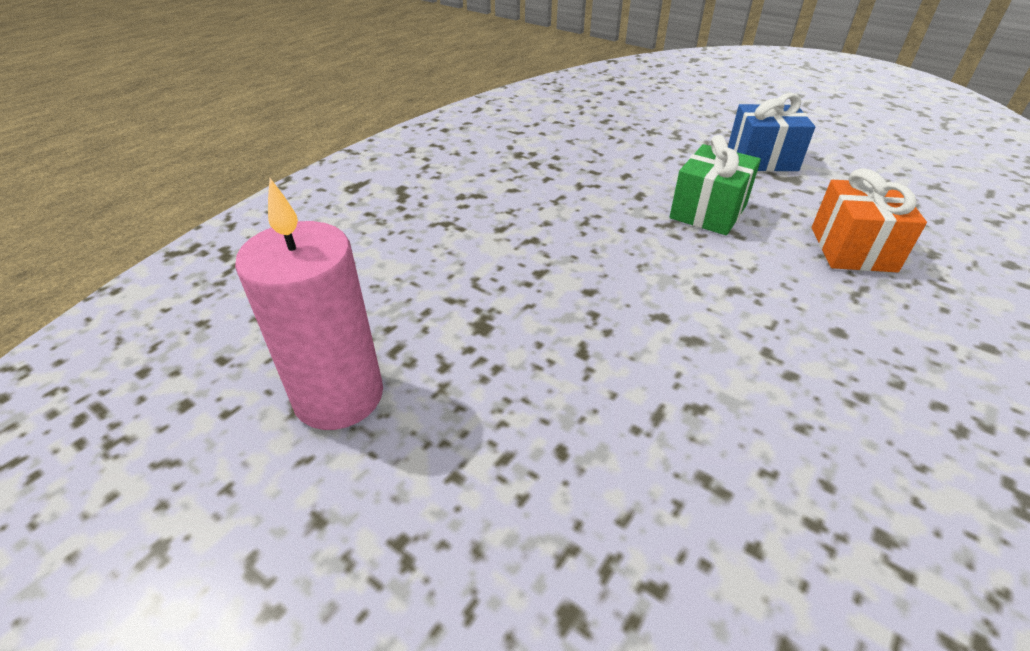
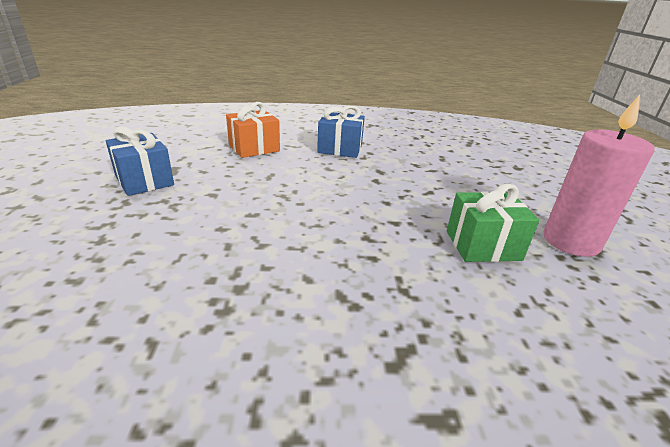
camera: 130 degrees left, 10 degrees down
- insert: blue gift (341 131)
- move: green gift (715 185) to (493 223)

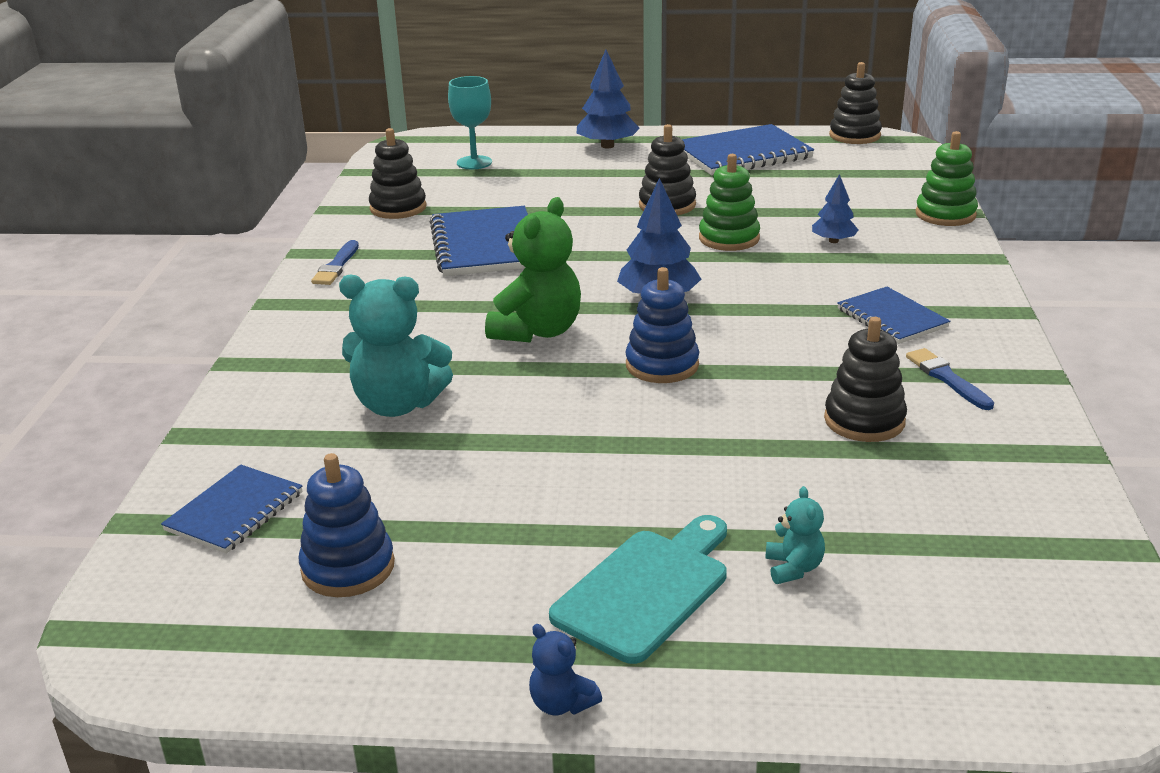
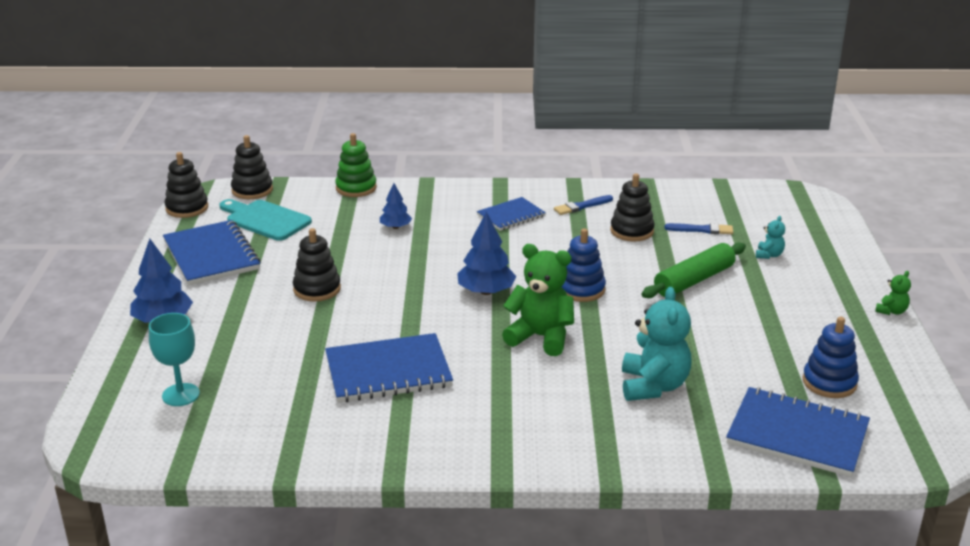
camera: 95 degrees left, 0 degrees up
- delete: green stacking toy (729 202)
- insert: green rolling pin (694 270)
- move: blue brush (335 262) to (698 228)
- move: black stacking toy (398 173) to (252 167)
- move: turquoise cutting board (638 589) to (265 220)
- recolor: blue teddy bear (565 669) to green teddy bear (893 293)
- rotate: turquoise teddy bear (795 535) = (770 237) 120 degrees clockwise
- resize: blue notebook (232 509) = (798 432) x1.67

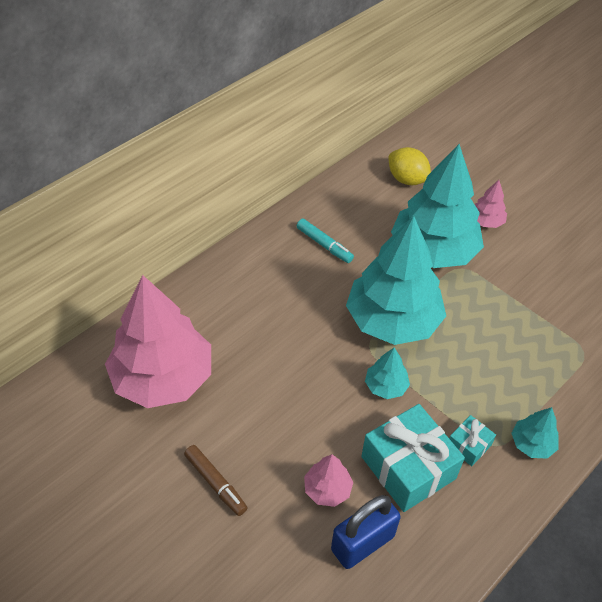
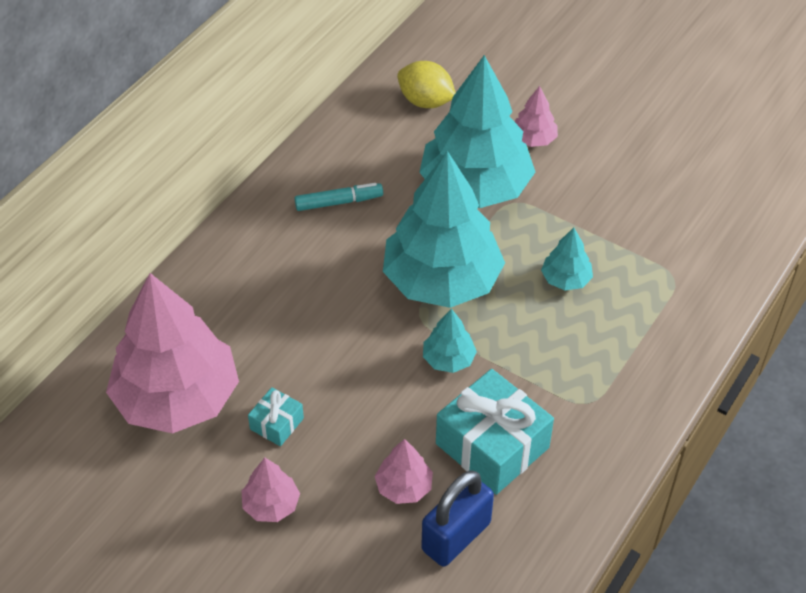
camera: 10 degrees left, 0 degrees up
- move: turquoise gift (472 440) to (276 416)
- move: turquoise tree (535 433) to (567 259)
- replace: brown marker (216 480) to pink tree (271 490)
- rotate: turquoise marker (325 241) = (339 197) 45 degrees counterclockwise

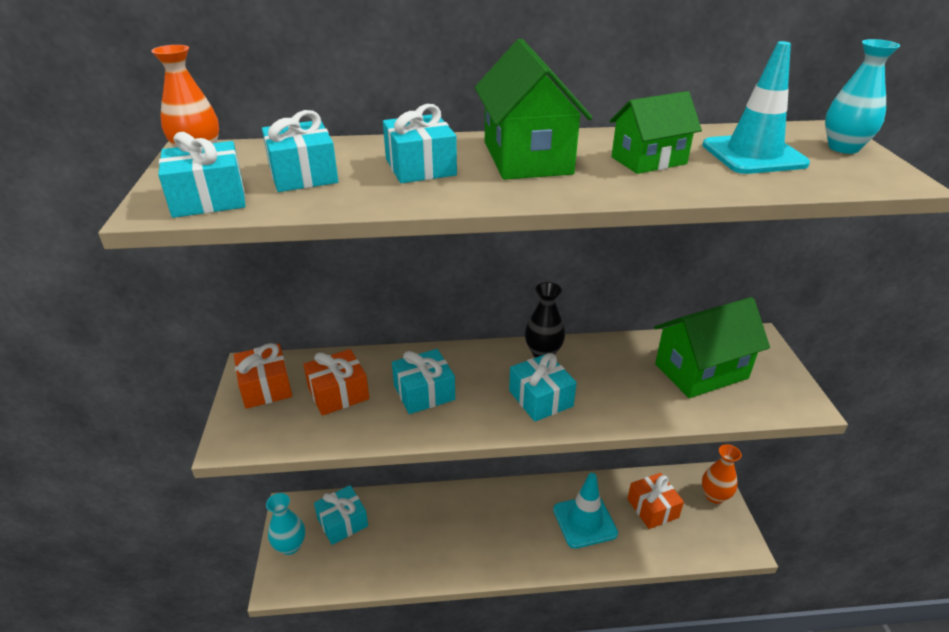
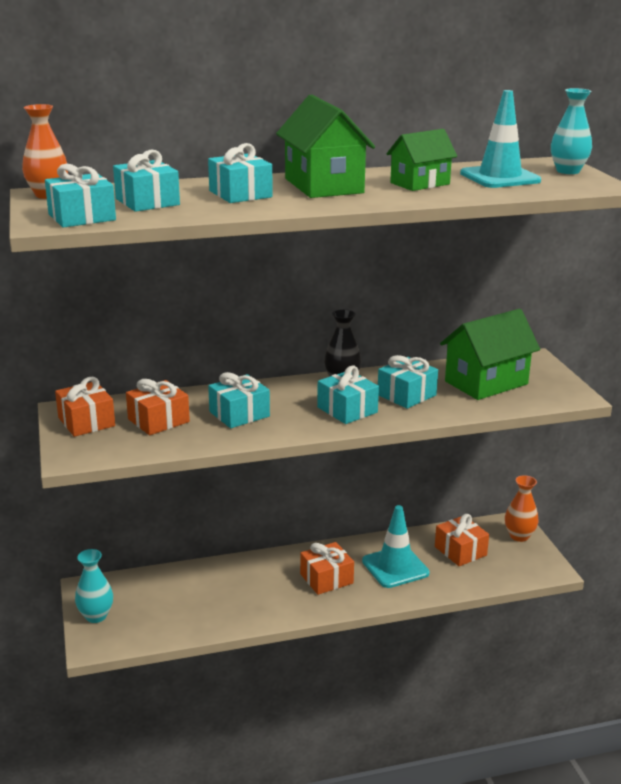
camera: 10 degrees left, 10 degrees down
- insert: orange gift (327 568)
- move: turquoise gift (341 515) to (408 382)

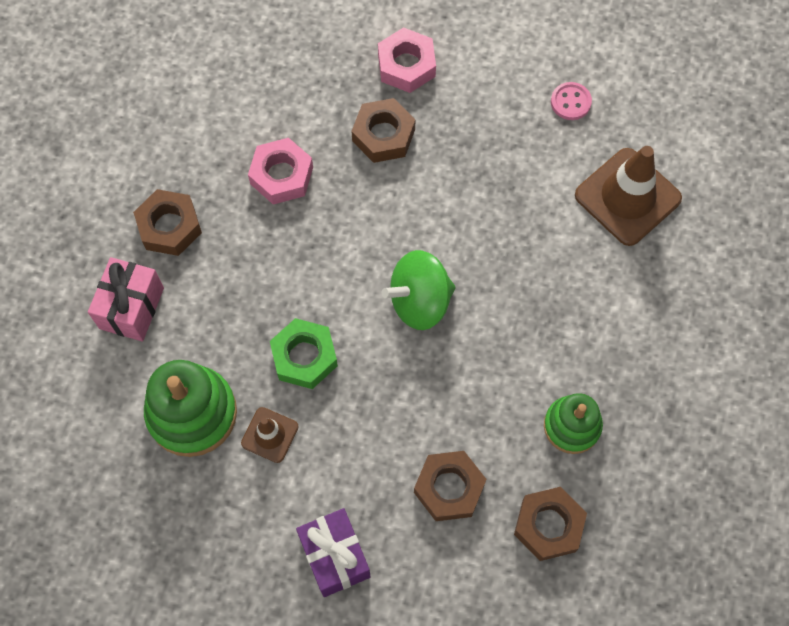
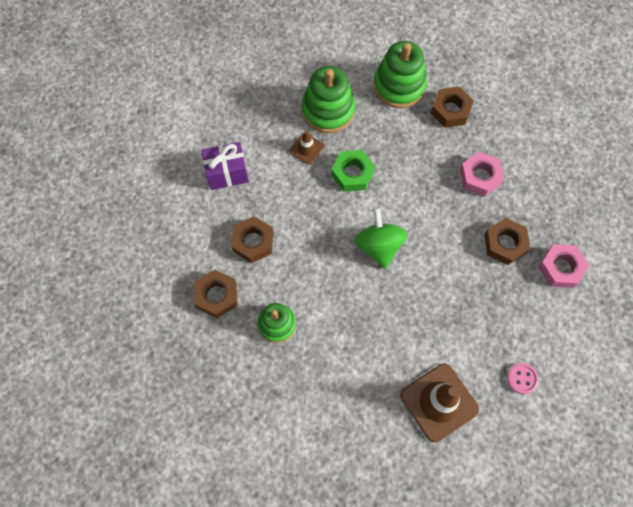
camera: 100 degrees right, 0 degrees up
- replace: pink gift (126 299) to green stacking toy (400 74)

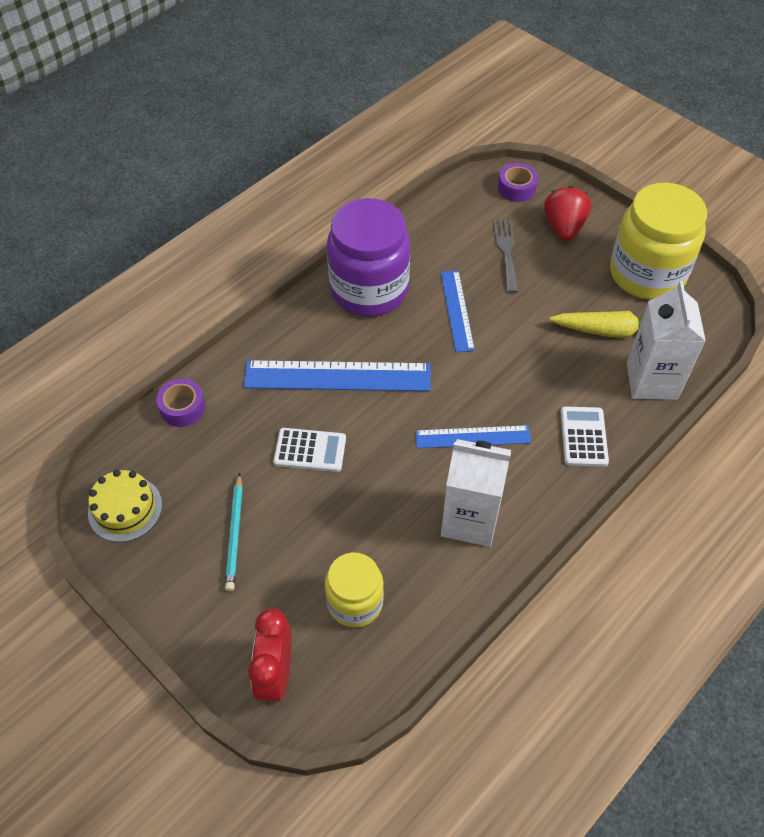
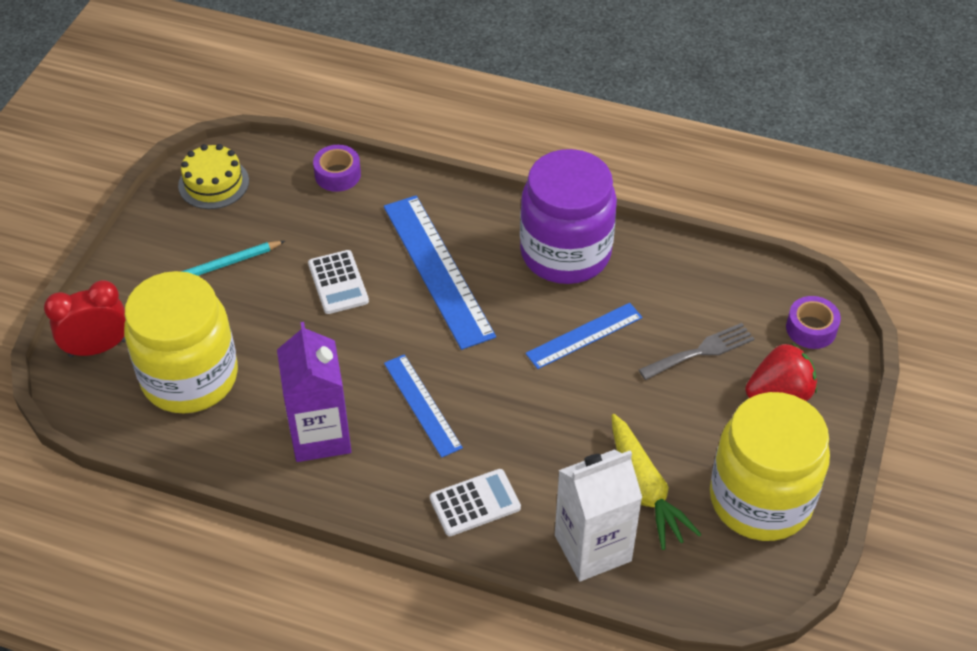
camera: 65 degrees right, 5 degrees down
- recolor: white carton (476 493) to purple carton (314 392)
- resize: yellow jar (354 590) = (181 342) x1.73

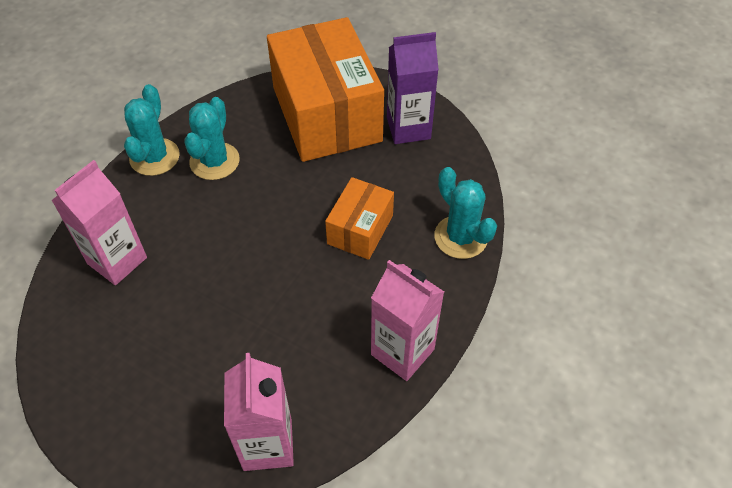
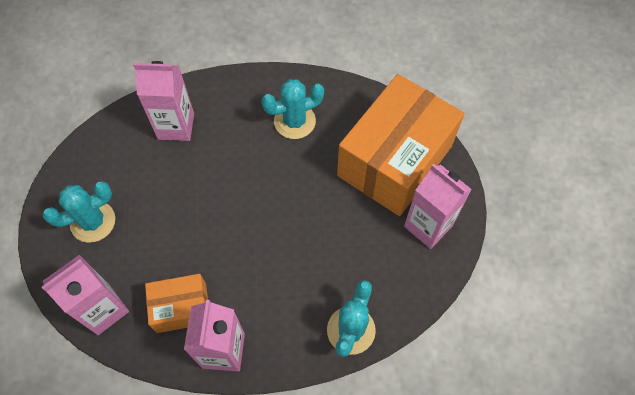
camera: 55 degrees right, 10 degrees up
- move: turquoise cactus (152 130) to (79 212)
- move: orange box (359 218) to (176 303)
- recolor: purple carton (413 88) to pink carton (438 206)

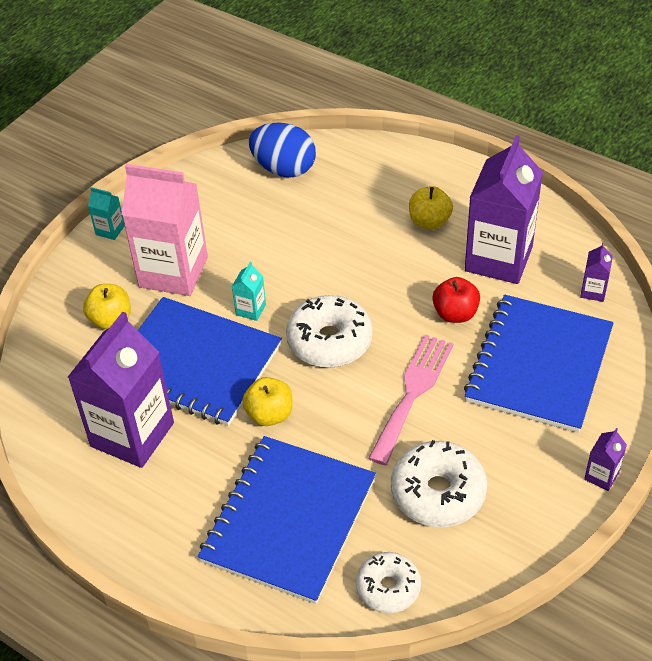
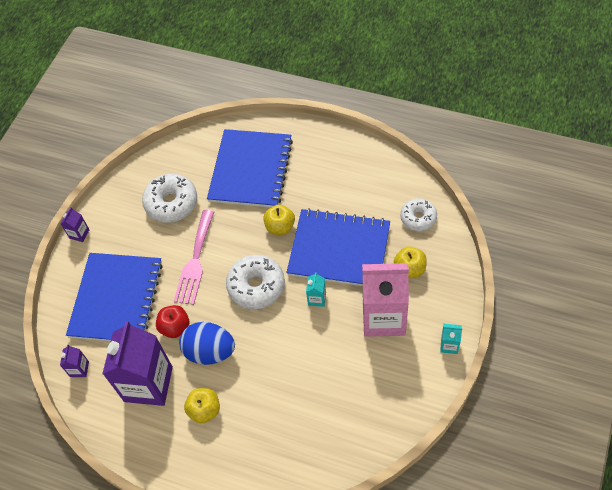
camera: 170 degrees right, 10 degrees up
- delete: purple carton (121 390)
- move: blue egg (282 150) to (207 343)
- move: white donut (388 582) to (418 214)

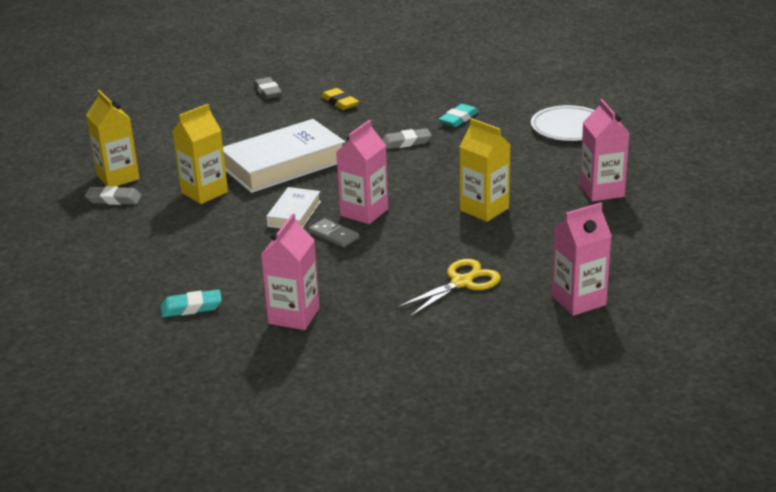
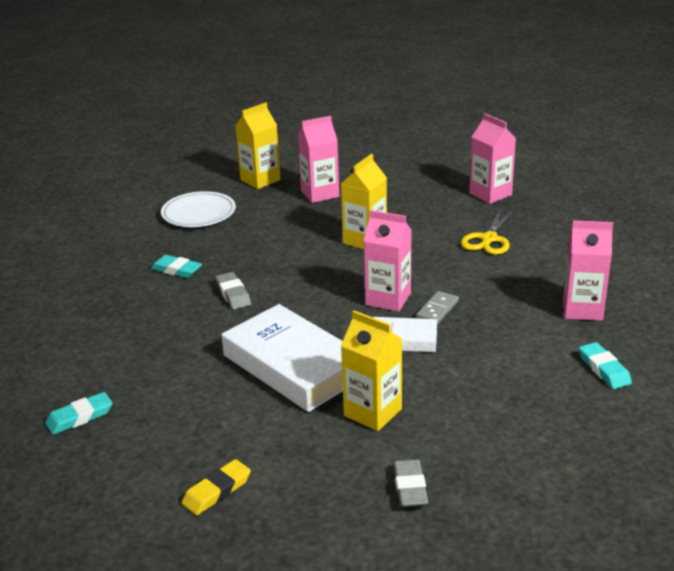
camera: 100 degrees left, 0 degrees up
- move: yellow carton (113 138) to (258 145)
- move: yellow eraser (340 99) to (216 487)
- recolor: grey eraser (268 88) to turquoise eraser (78 413)
- rotate: yellow scissors (449 288) = (488 232) 105 degrees counterclockwise

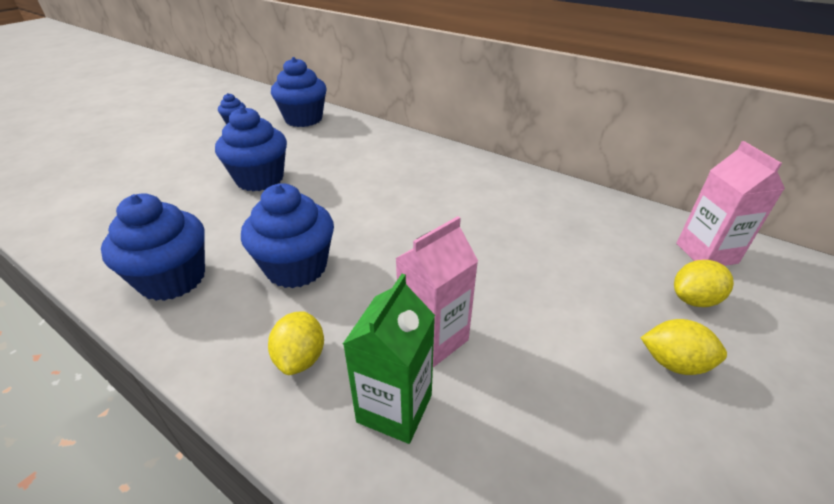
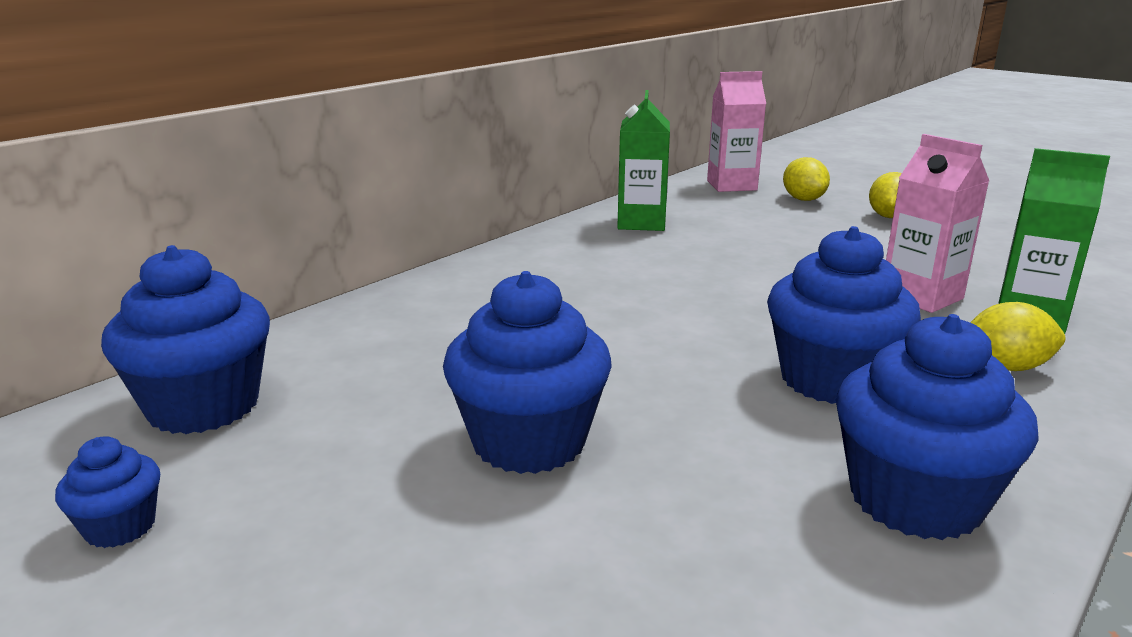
camera: 85 degrees left, 15 degrees down
- insert: green carton (643 160)

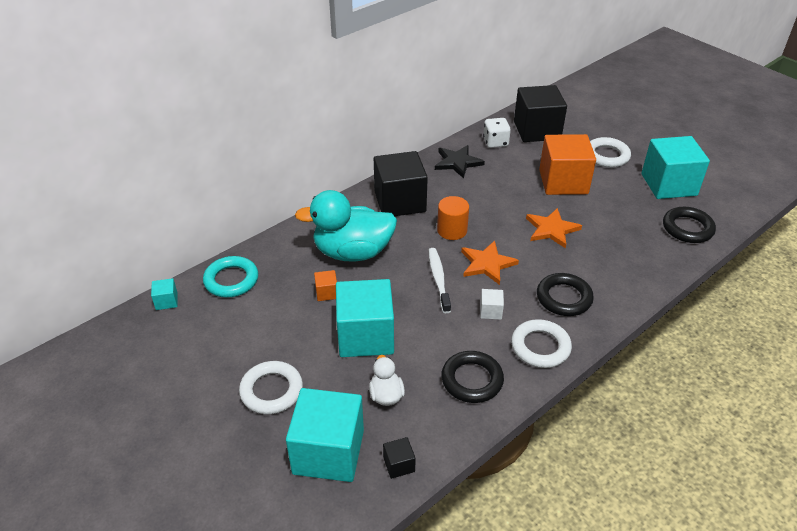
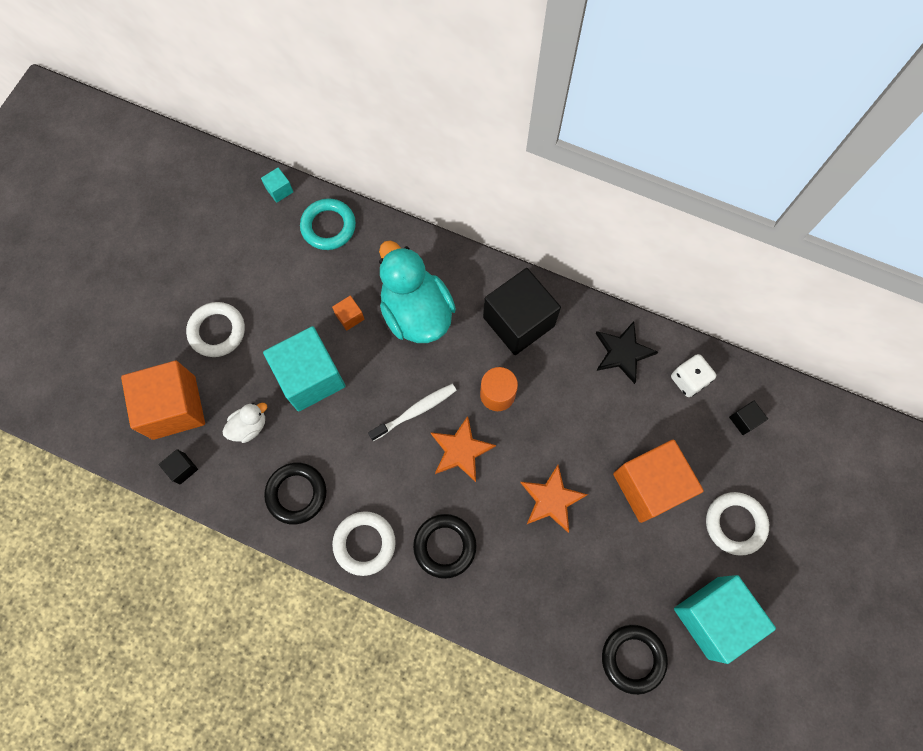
camera: 65 degrees right, 30 degrees up
- delete: white cube (492 304)
- recolor: turquoise cube (325 435) to orange cube (163 400)
- resize: black cube (540 113) = (748 418) x0.41

